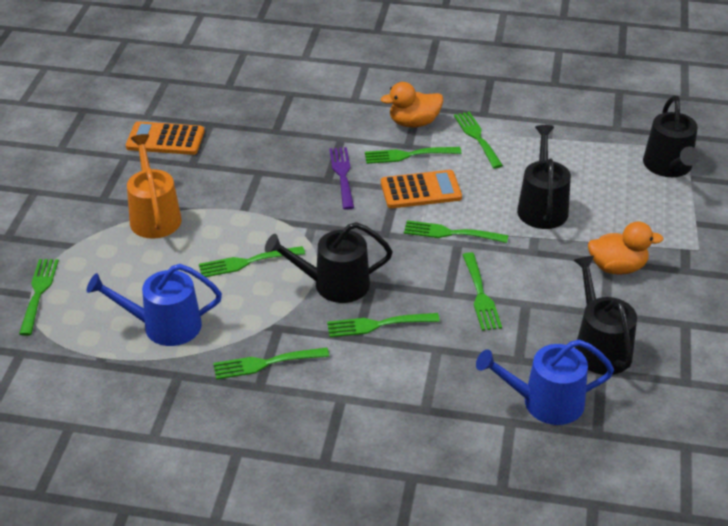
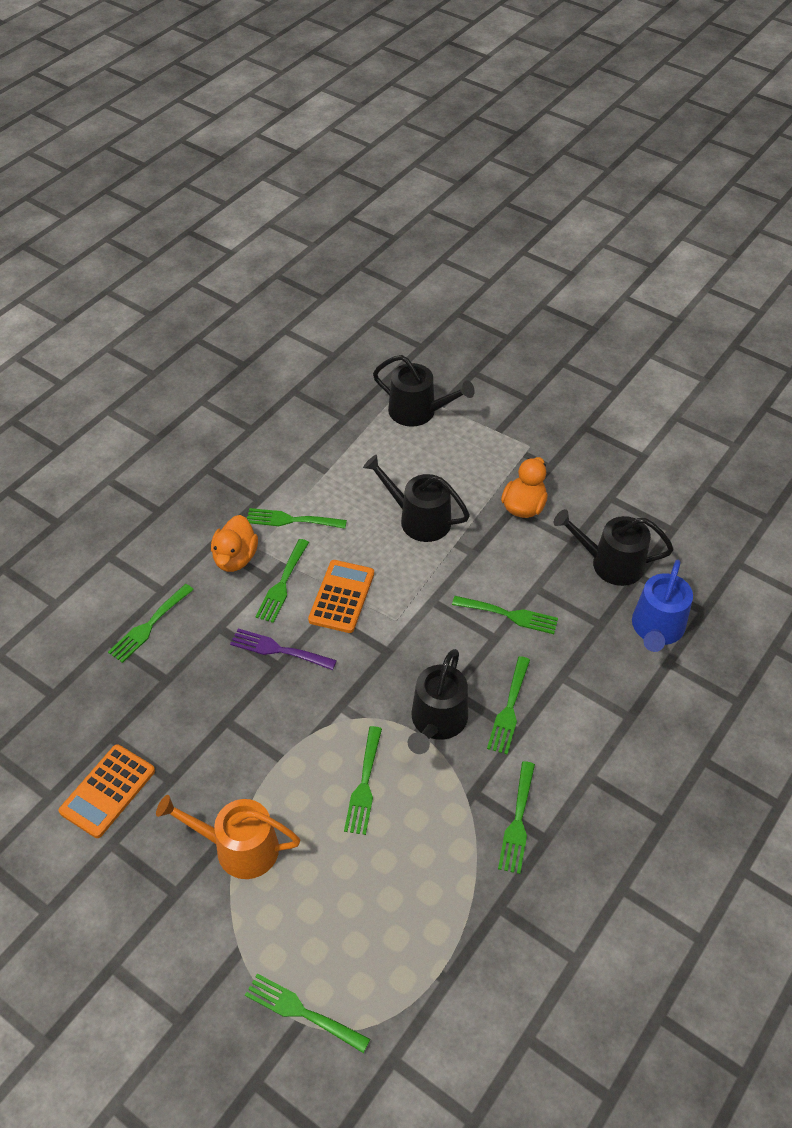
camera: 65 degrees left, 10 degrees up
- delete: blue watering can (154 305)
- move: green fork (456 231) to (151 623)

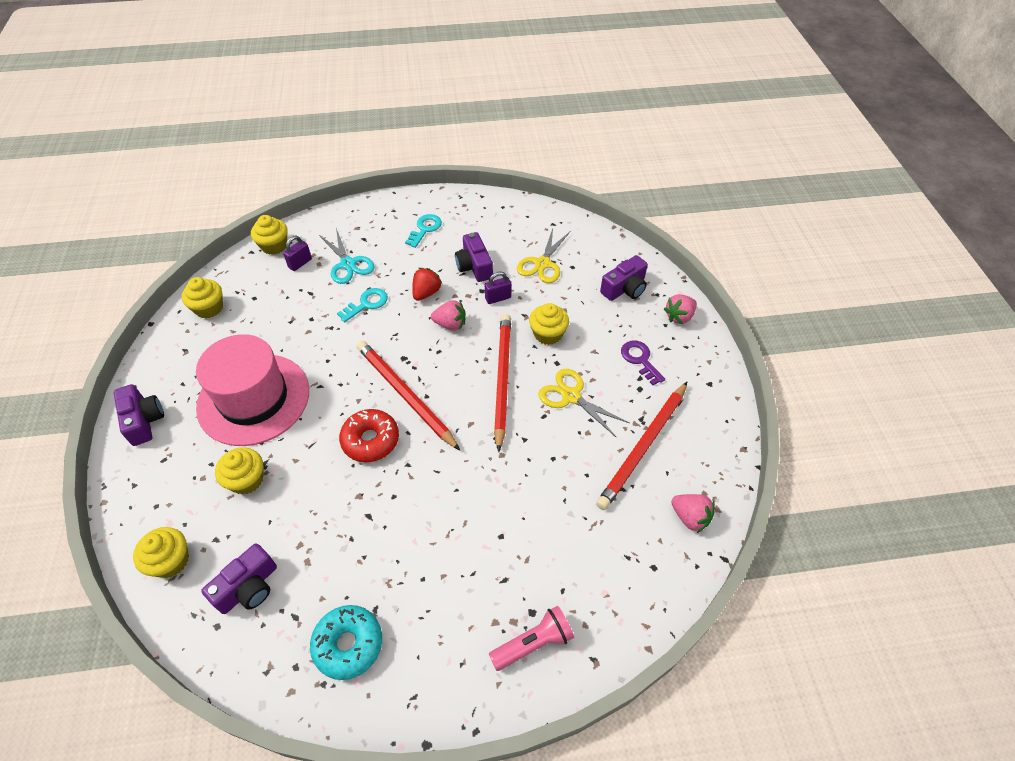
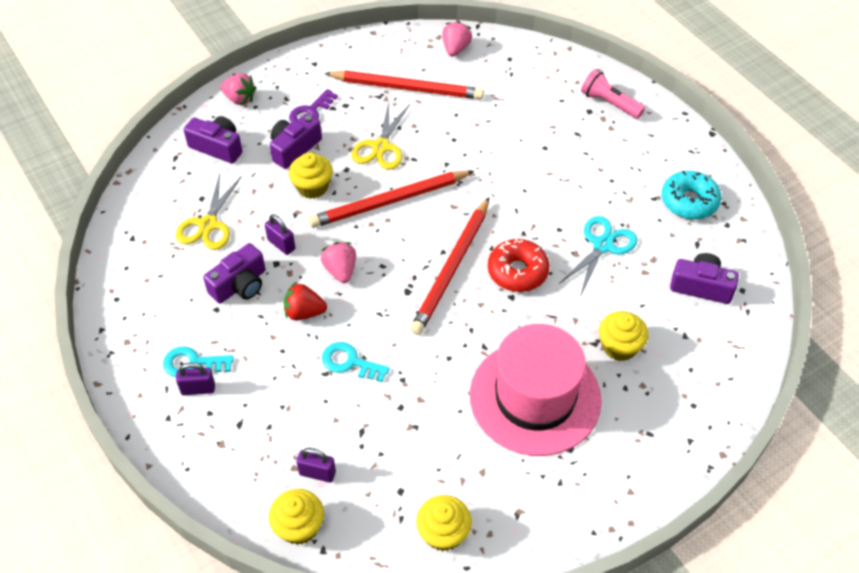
camera: 115 degrees left, 0 degrees up
- delete: yellow cupcake (161 552)
- insert: purple padlock (195 379)
- move: purple camera (139 415) to (296 141)
- move: turquoise scissors (347 256) to (598 255)
- rotate: yellow scissors (544 256) = (208 212) 105 degrees clockwise

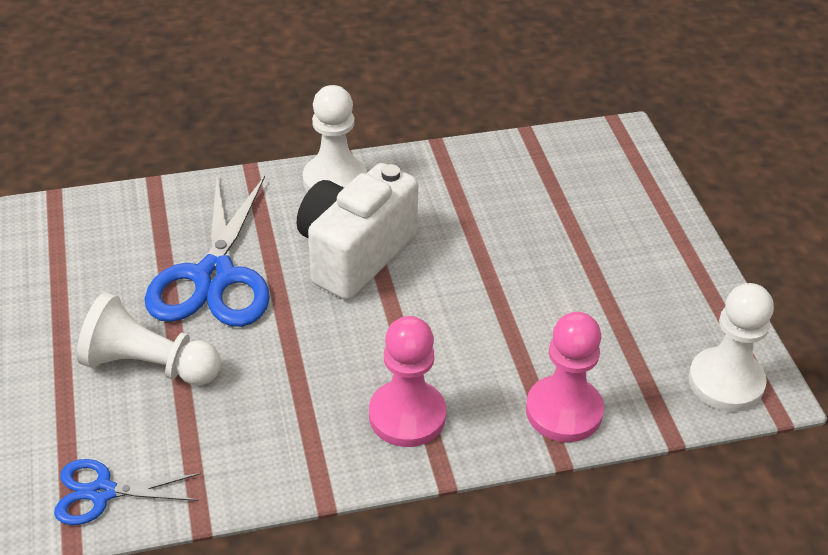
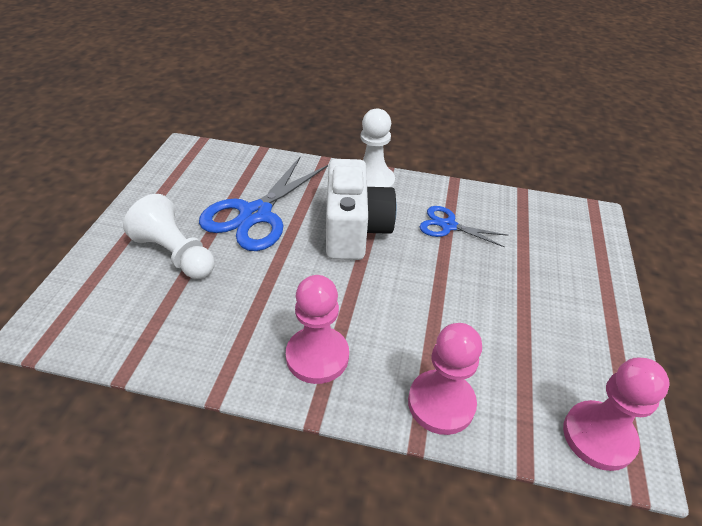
camera: 25 degrees right, 0 degrees up
- move: blue scissors (127 492) to (463 227)
- recolor: white pawn (731 347) to pink pawn (616 414)
- rotate: white camera (357 231) = (361 209) 120 degrees clockwise

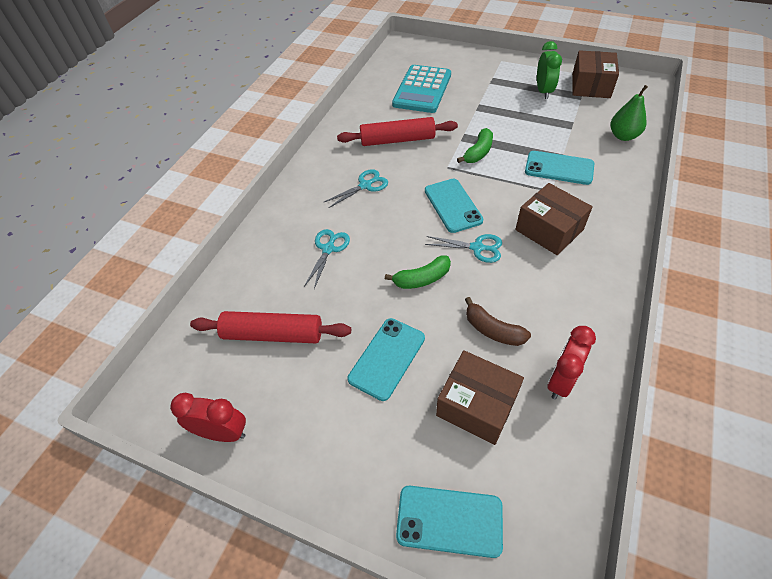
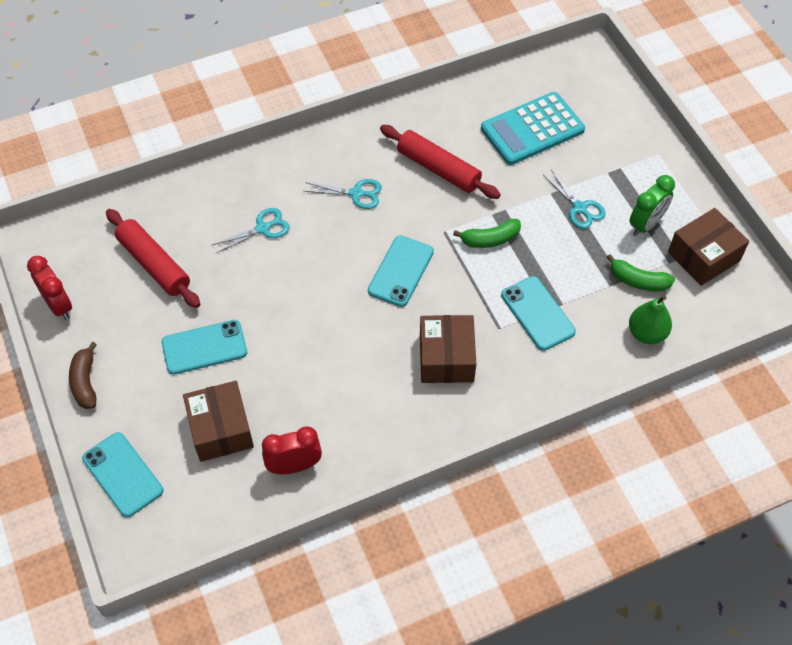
camera: 40 degrees right, 5 degrees up
- move: green banana (418 272) to (640 272)
- move: turquoise scissors (463 248) to (574 199)
- move: brown banana (498 321) to (83 375)

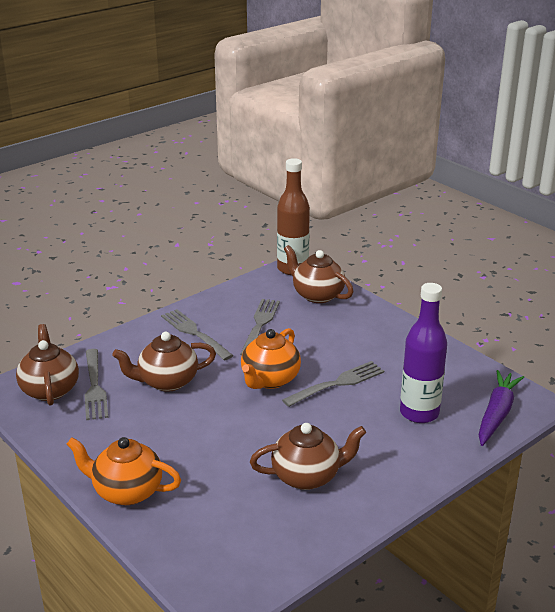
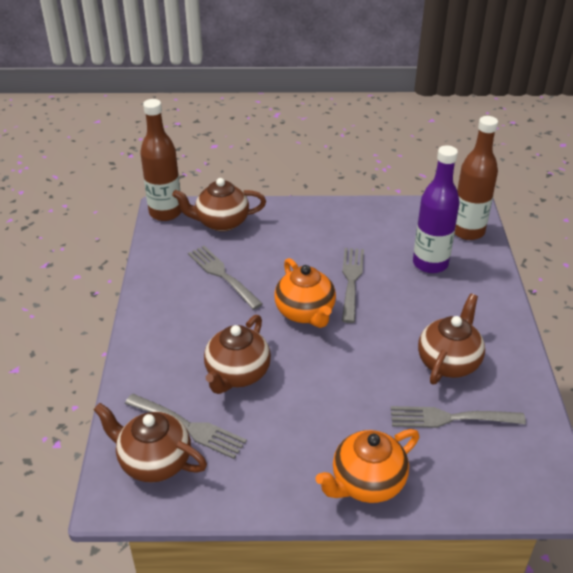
camera: 50 degrees left, 10 degrees up
- move: grey fork (197 335) to (458 417)
- replace: purple carrot (501 408) to brown bottle (476 178)

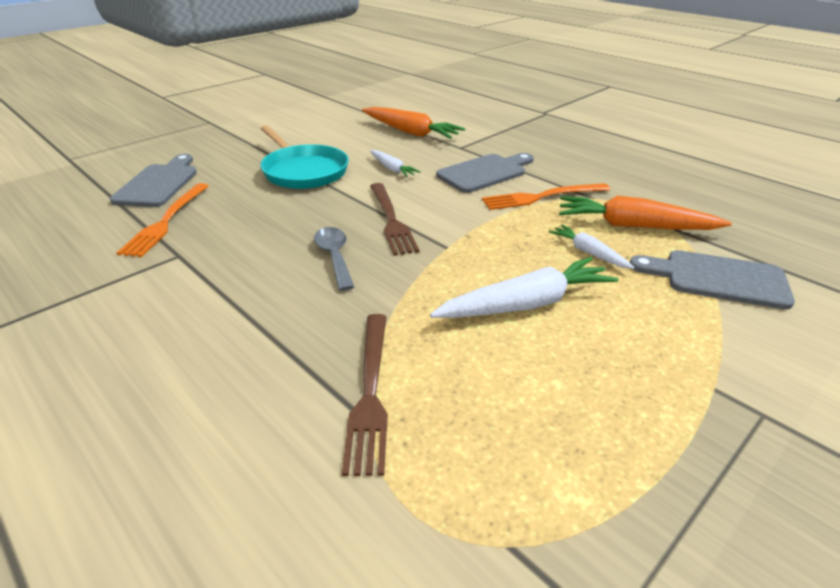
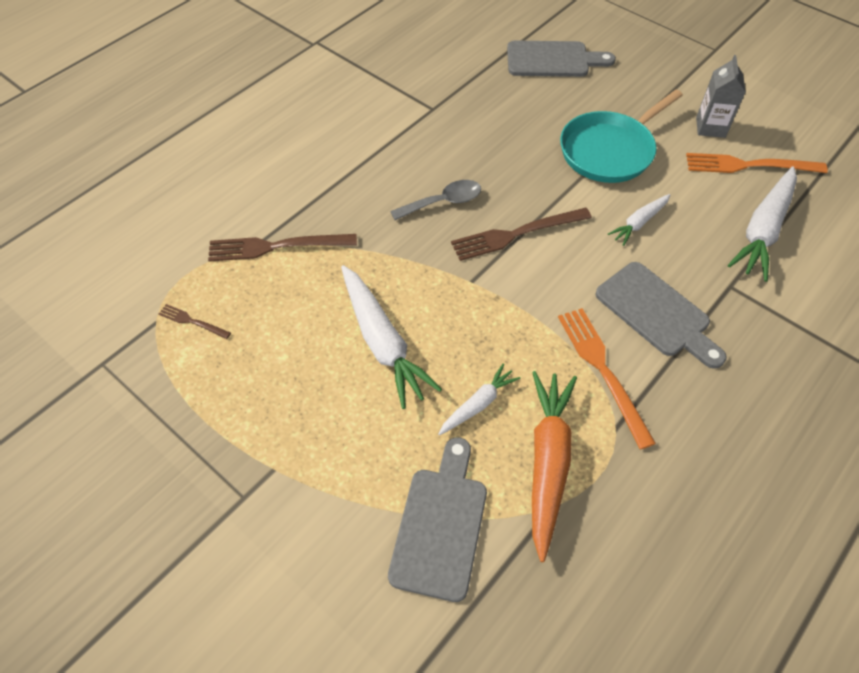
camera: 85 degrees right, 20 degrees up
- insert: brown fork (195 321)
- insert: grey carton (721 96)
- move: orange fork (163 220) to (757 163)
- recolor: orange carrot (413 123) to white carrot (762 224)

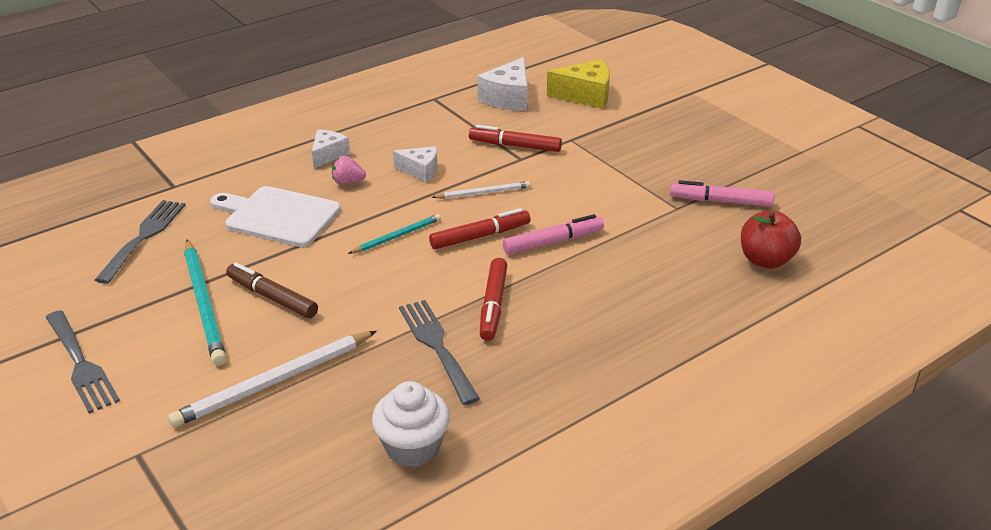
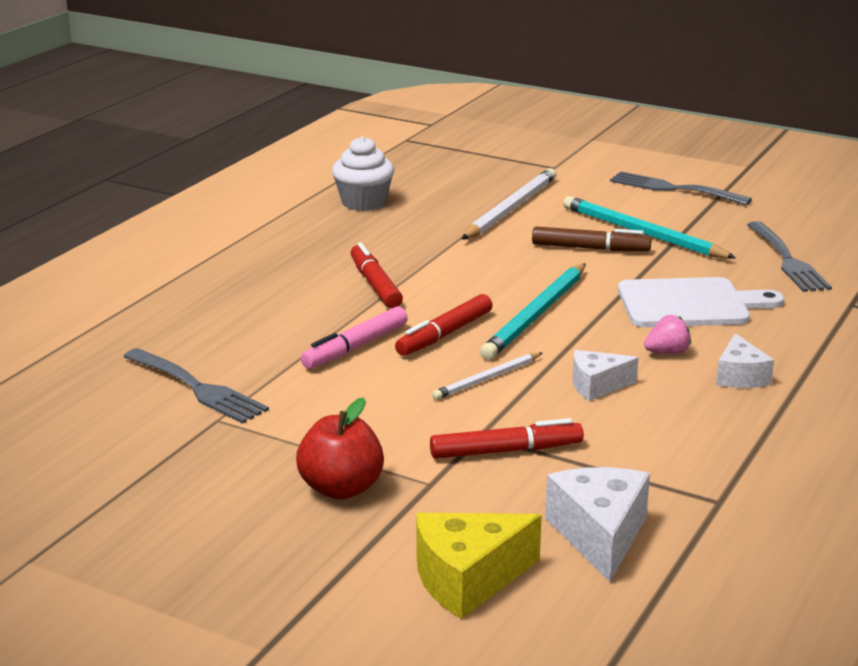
camera: 155 degrees right, 10 degrees down
- delete: pink marker (722 193)
- move: grey fork (439 352) to (196 386)
- move: red apple (771 240) to (340 448)
- resize: turquoise pencil (394 234) = (533 311) x1.78

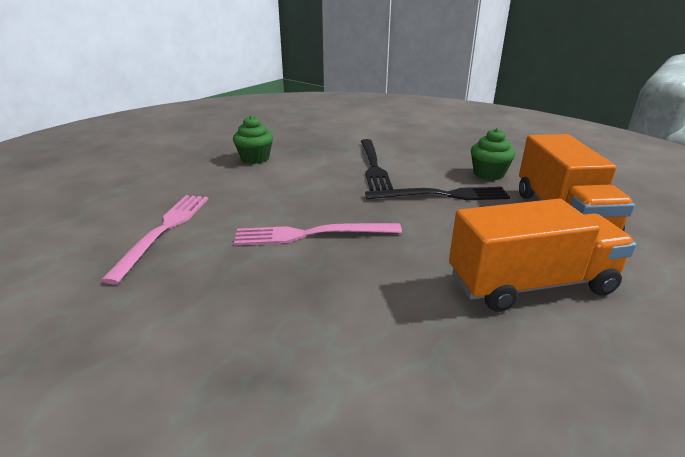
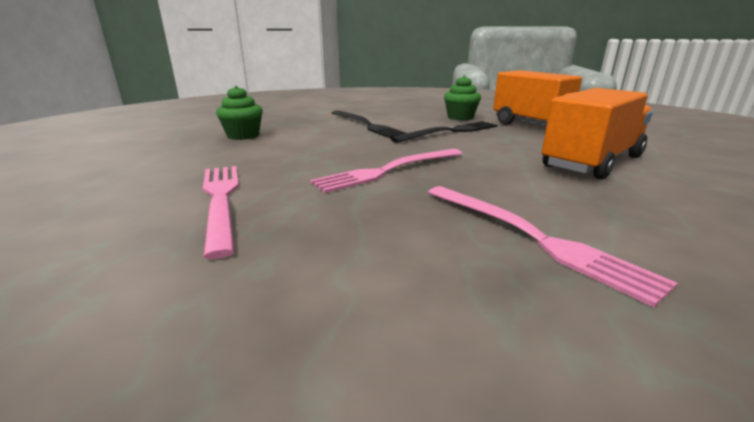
camera: 30 degrees left, 5 degrees down
- insert: pink fork (553 246)

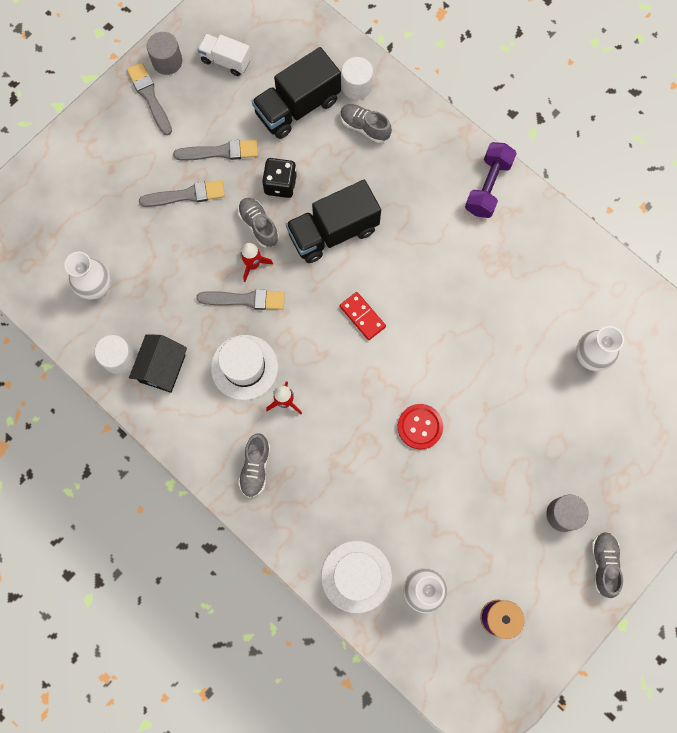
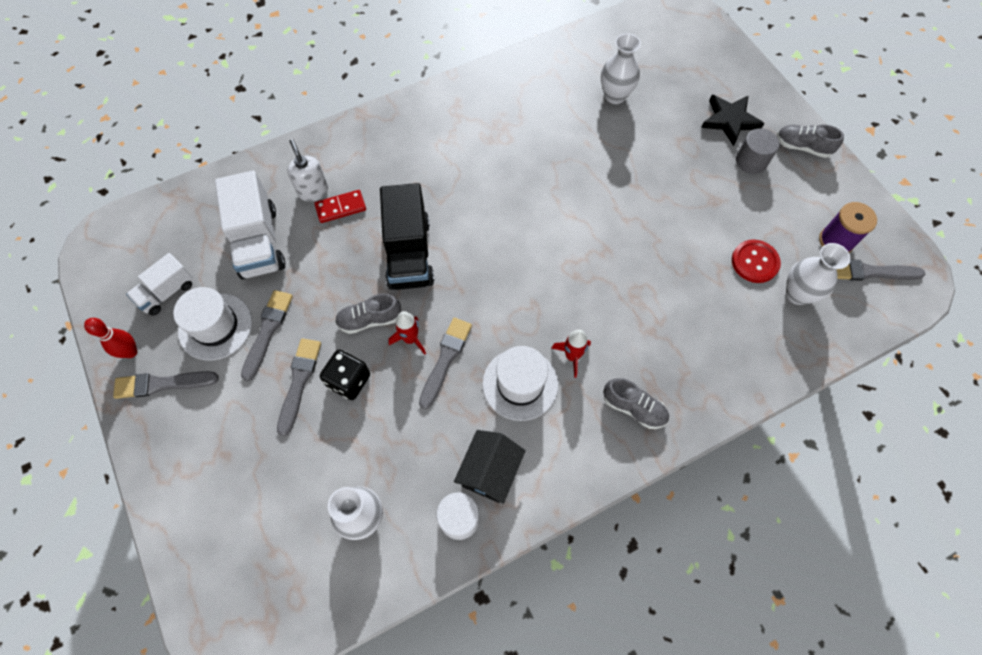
camera: 70 degrees left, 10 degrees down
- delete: white cylinder (357 78)
- delete: purple dumbbell (491 180)
- insert: black star (732 120)
- insert: grey brush (881 270)
- move: black dice (279 178) to (345 374)
- move: white hat (356 577) to (212 324)
- move: red domino (363 316) to (340 206)
- move: red button (420 426) to (756 261)
- replace: grey cylinder (164 53) to red bowling pin (110 338)
- replace: grey shoe (366 123) to white soap dispenser (307 170)
- recolor: black truck (296 93) to white truck (250 225)
- rotate: black house (158 363) = (490 467) 75 degrees clockwise

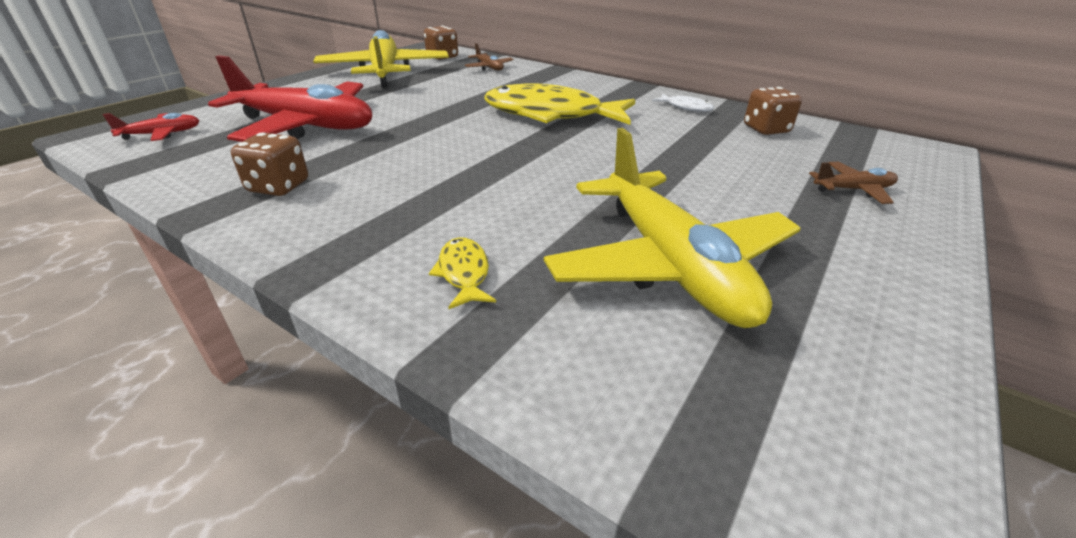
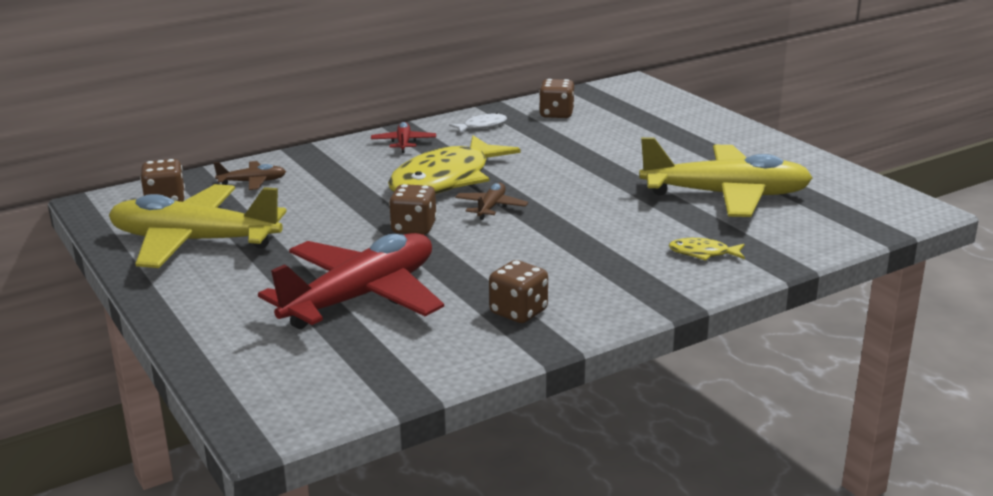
camera: 65 degrees left, 10 degrees down
- insert: brown dice (413 209)
- move: red plane (151 127) to (403 137)
- move: brown plane (853 183) to (491 201)

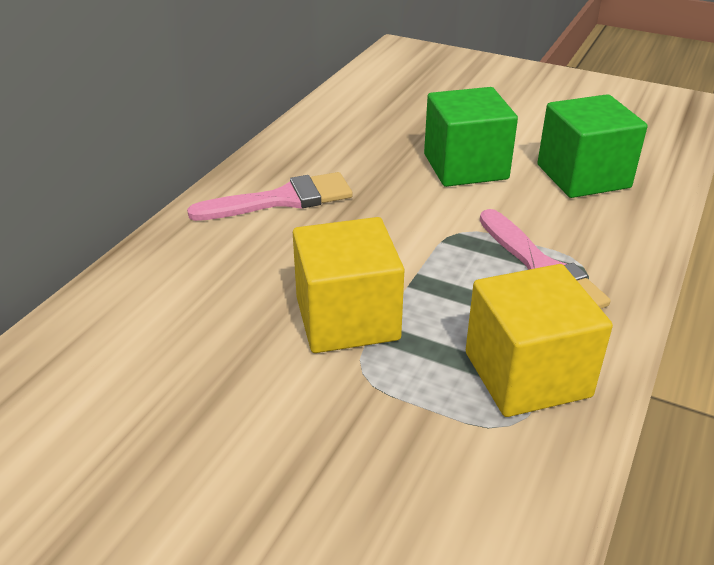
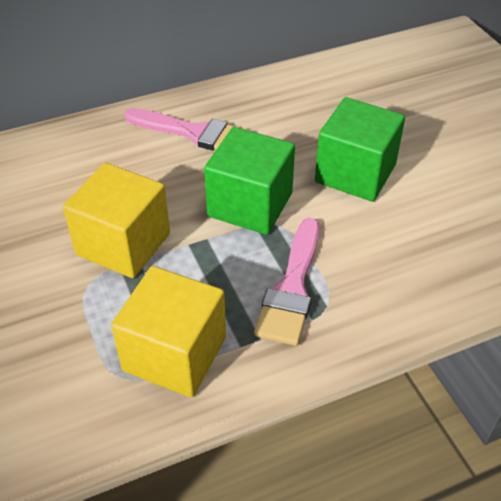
camera: 40 degrees right, 10 degrees up
- move: green cube (592 146) to (249 181)

